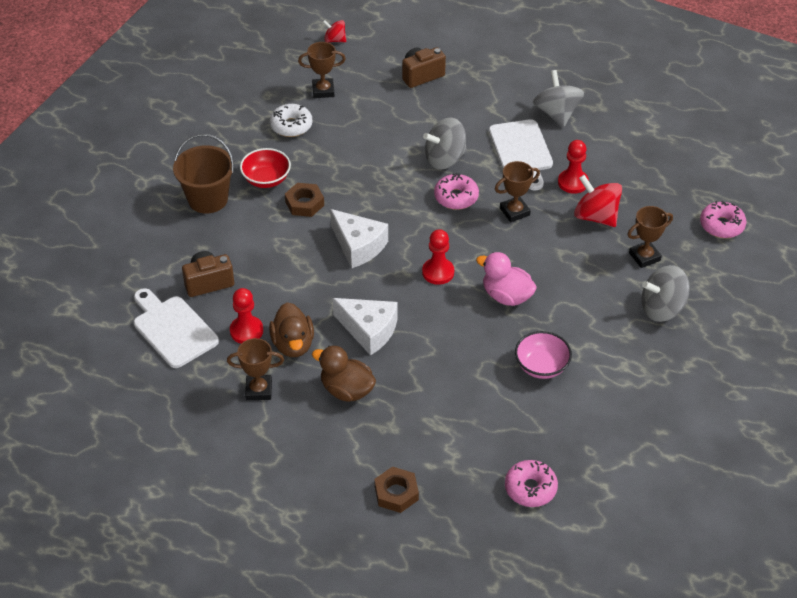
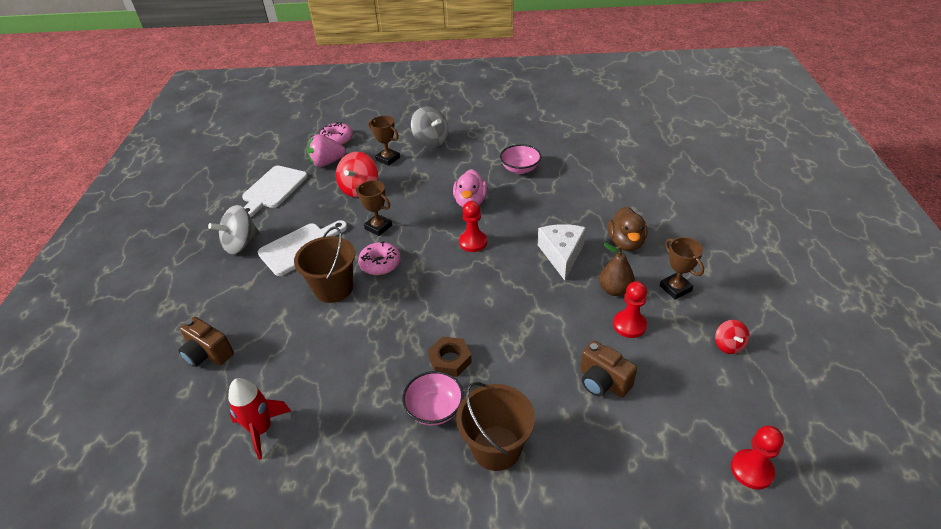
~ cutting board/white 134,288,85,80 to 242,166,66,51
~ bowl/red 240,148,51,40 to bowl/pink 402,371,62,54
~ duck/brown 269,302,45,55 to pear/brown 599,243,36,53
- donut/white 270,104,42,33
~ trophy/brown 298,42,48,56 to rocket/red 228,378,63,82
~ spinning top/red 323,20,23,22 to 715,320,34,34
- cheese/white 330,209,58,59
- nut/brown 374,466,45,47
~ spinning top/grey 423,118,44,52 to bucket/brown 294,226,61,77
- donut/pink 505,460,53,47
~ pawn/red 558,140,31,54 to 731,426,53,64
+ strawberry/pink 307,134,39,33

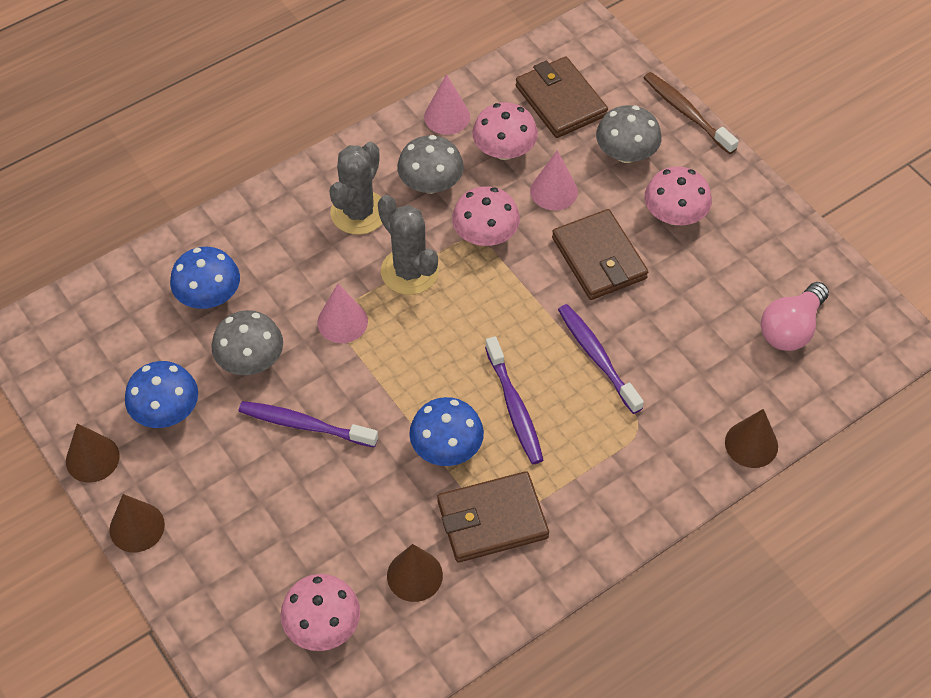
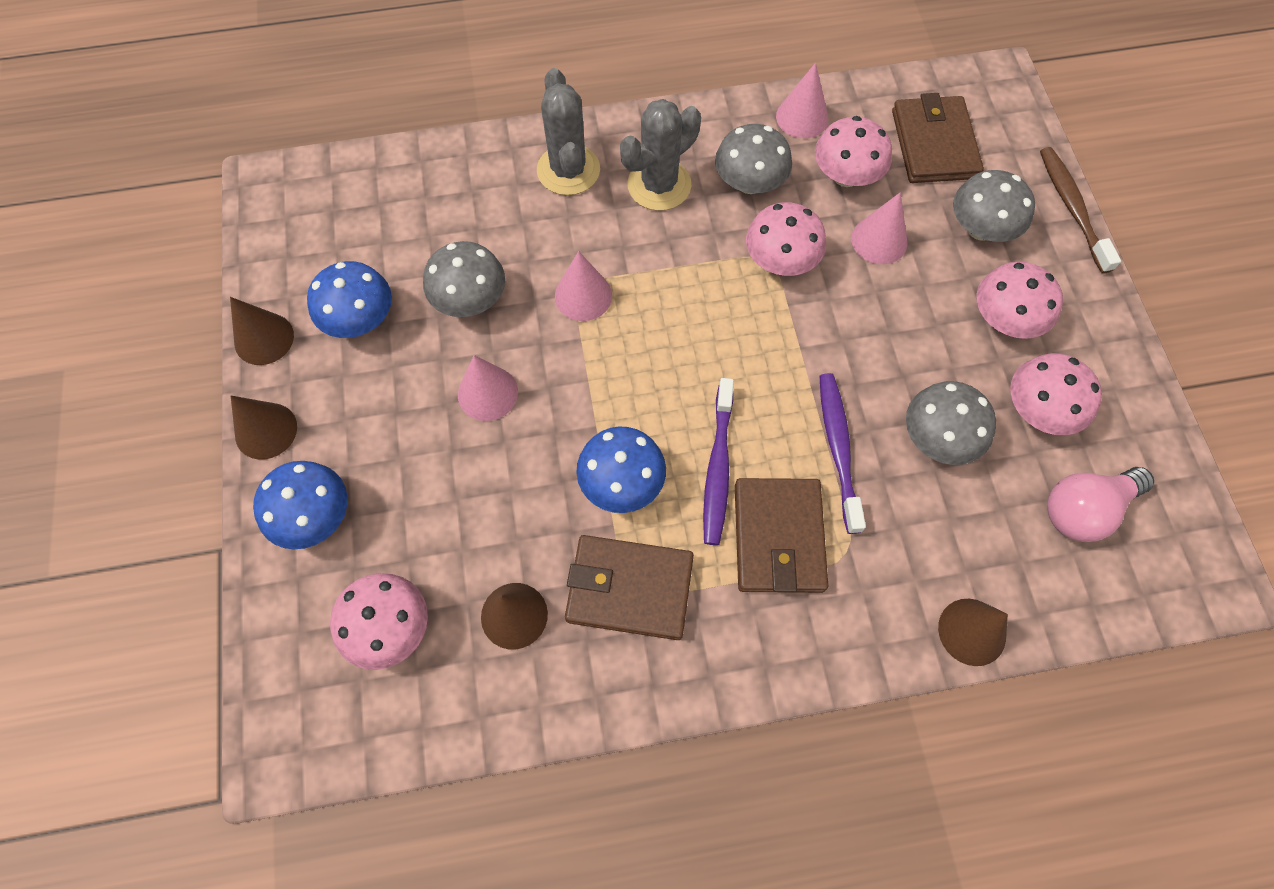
~ mushroom/blue 170,247,70,62 to 253,461,95,88
~ toothbrush/purple 239,401,139,47 to cone/pink 458,355,60,66
~ cactus/grey 378,195,61,100 to 537,68,63,127
~ wallet/brown 552,209,96,91 to 735,478,93,115
+ mushroom/grey 906,381,90,84
+ mushroom/pink 1010,353,92,82

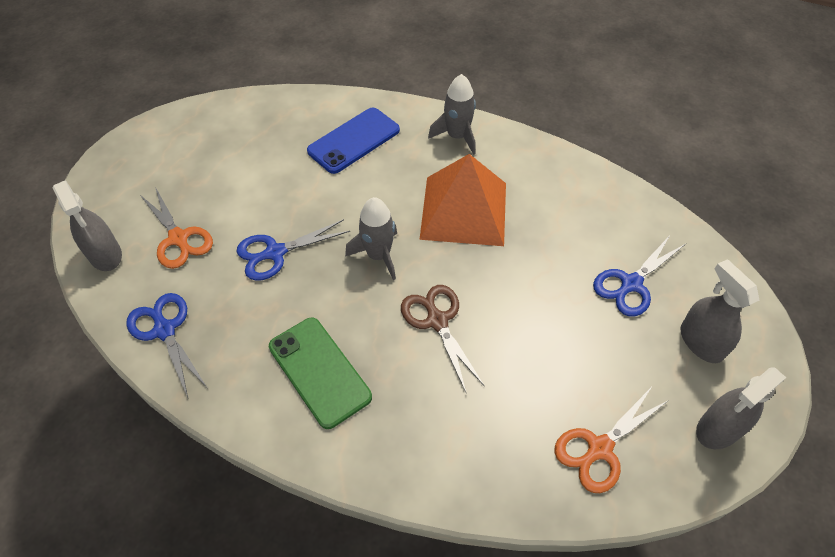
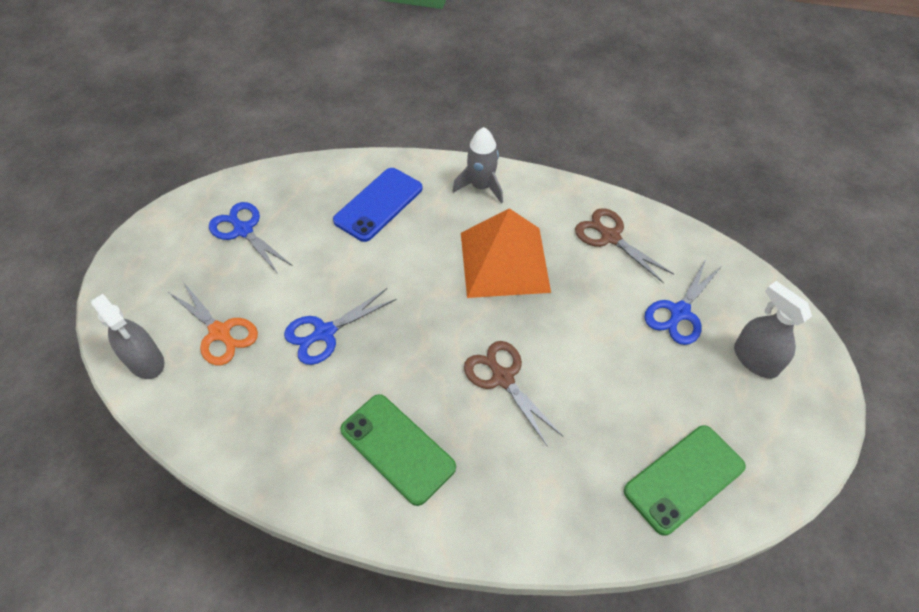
~ scissors/blue 126,293,81,105 to 209,202,84,72
- rocket/grey 345,197,52,83
~ scissors/orange 555,387,114,106 to phone/green 624,425,122,111
- spray bottle/grey 696,367,90,82
+ scissors/brown 575,208,99,75

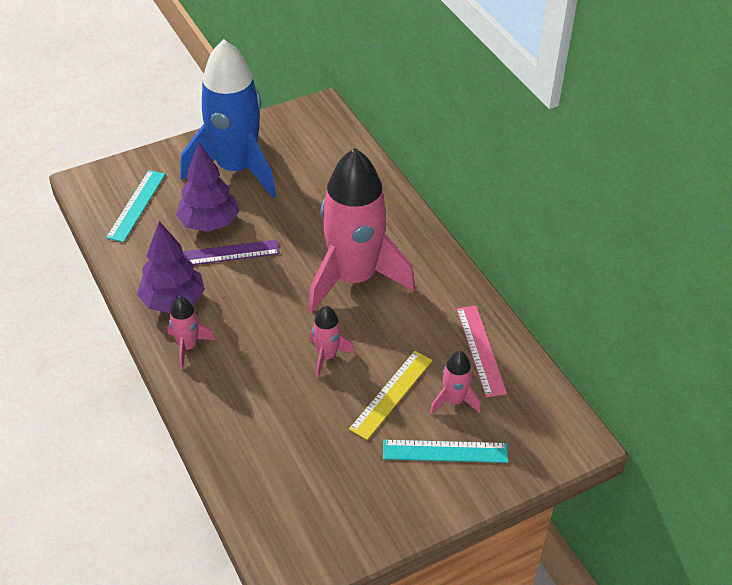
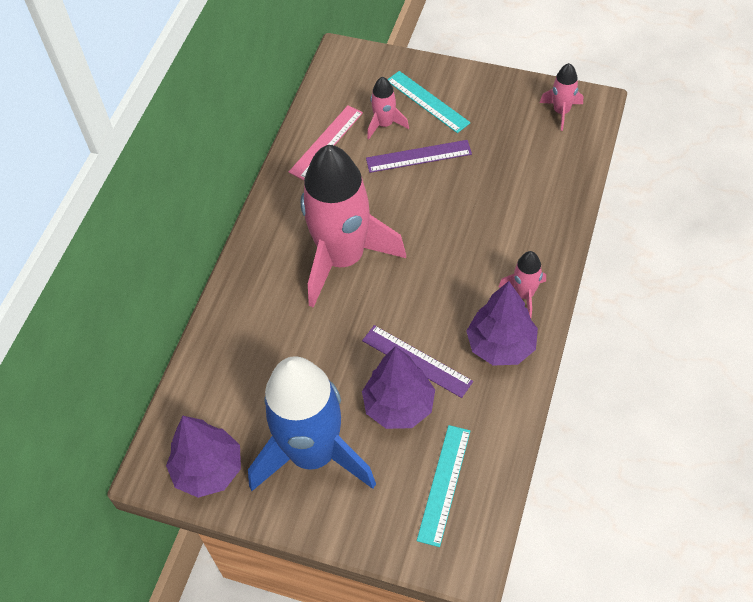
~ ruler/turquoise 106,170,60,72 = 417,425,53,122 45 degrees counterclockwise
~ rocket/pink 309,306,46,71 to 540,63,43,68
~ ruler/yellow 349,351,83,89 to ruler/purple 366,140,106,33
+ tree/purple 166,416,75,82

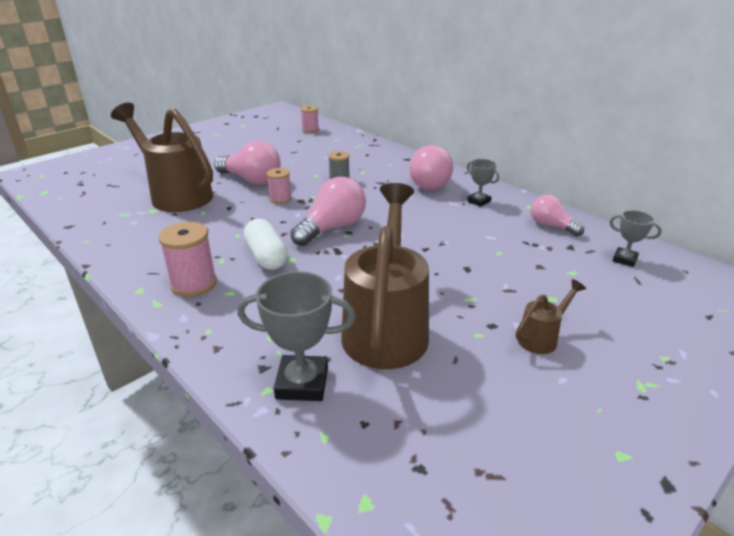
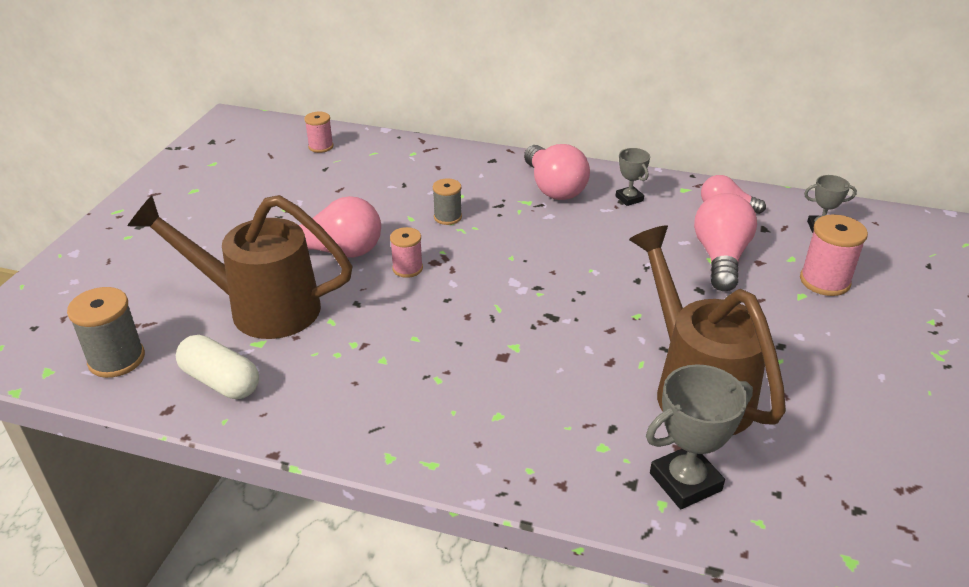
~ spool/pink 158,222,59,75 to 800,214,68,82
~ capsule/white 244,219,44,51 to 176,335,83,64
~ light bulb/pink 290,177,76,69 to 694,193,63,98
~ trophy/grey 467,159,32,48 = 616,148,34,58 45 degrees clockwise
- watering can/brown 516,279,70,75
+ spool/grey 67,287,78,91

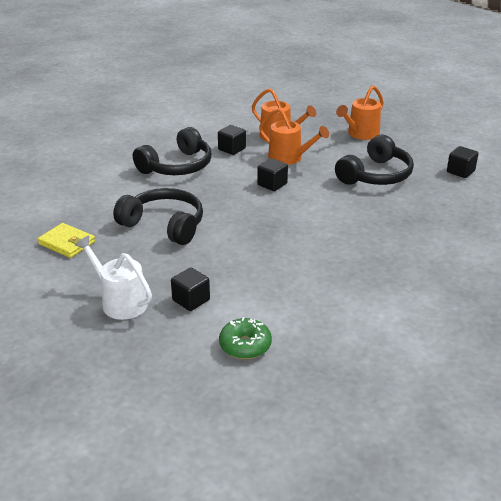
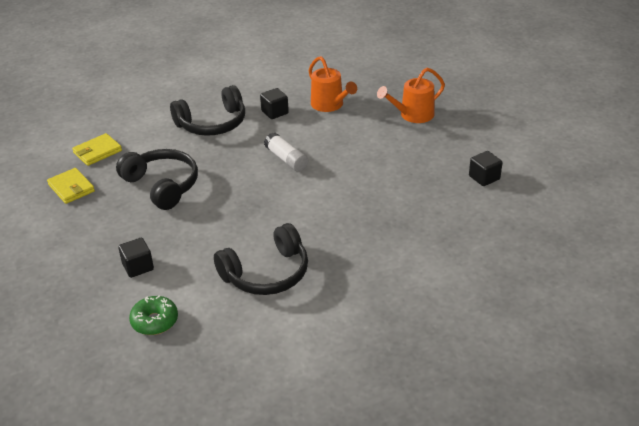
- watering can/white 75,236,77,84
~ cube/black 257,158,31,33 to glue stick/white 264,132,44,40
- watering can/orange 259,108,70,57
~ headphones/black 335,135,79,50 to 214,223,94,72
+ wallet/yellow 72,133,50,33

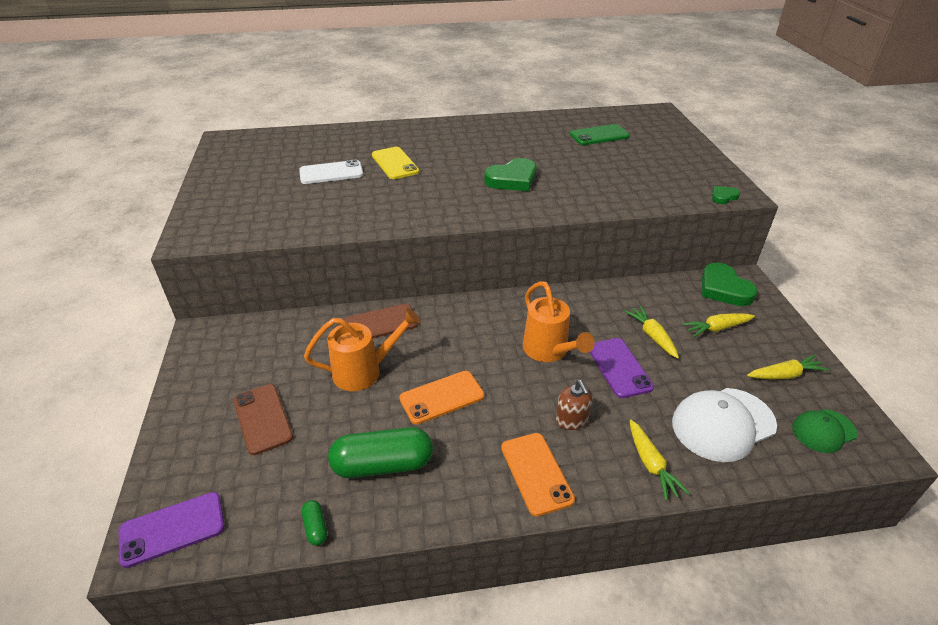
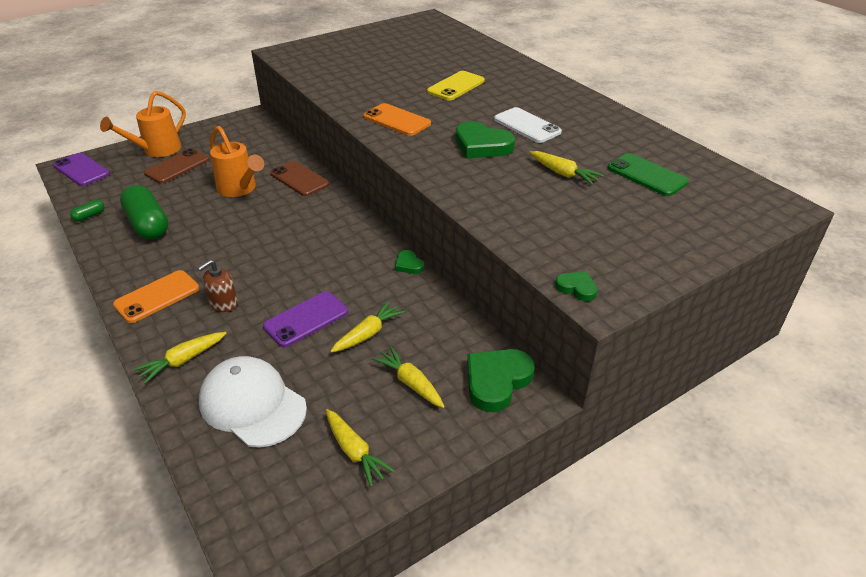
~ phone/white 299,160,64,24 to 494,107,68,36
~ phone/orange 399,371,85,53 to 363,103,68,33
~ watering can/orange 523,281,72,81 to 100,91,86,66
- cap/green 792,409,65,44
+ heart/green 395,250,29,24
+ carrot/yellow 530,151,73,34

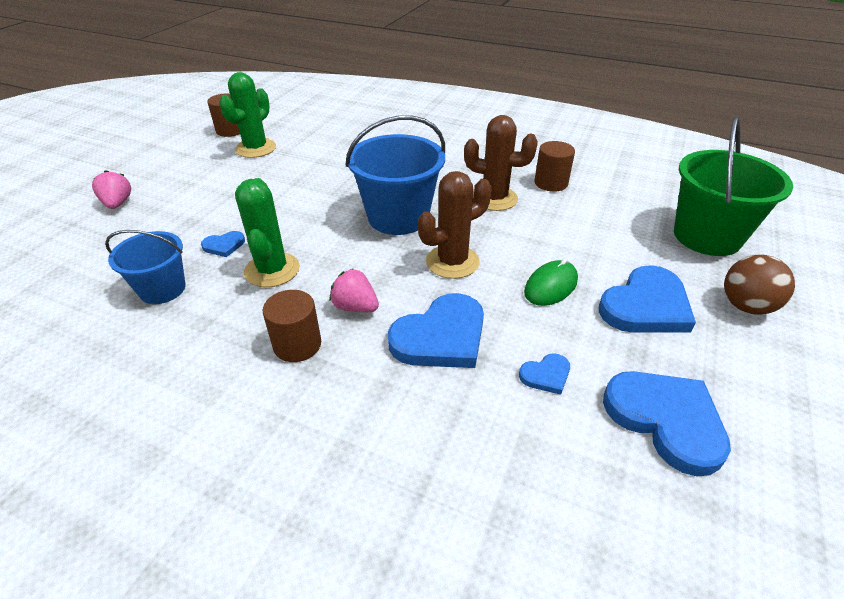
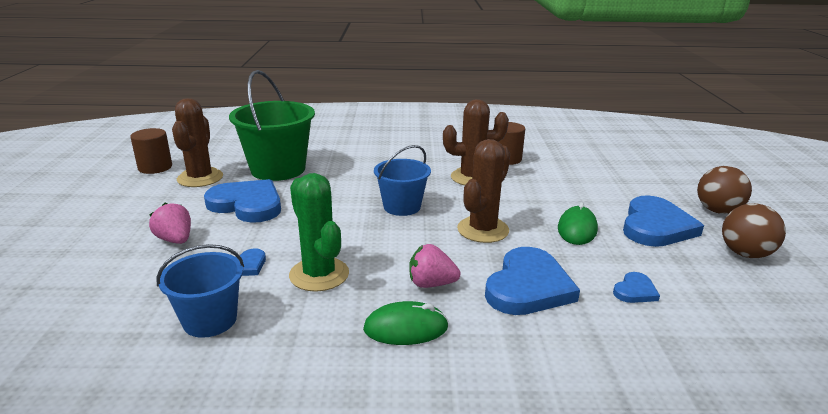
~ strawberry/pink 92,170,39,39 to 149,202,42,42
~ cactus/green 219,72,57,86 to cactus/brown 172,98,51,89
~ cylinder/brown 263,290,58,72 to mouse/green 363,301,86,44
~ bucket/blue 345,115,100,120 = 374,145,57,71 x0.61
~ heart/blue 603,371,128,106 to 204,179,77,44
~ bucket/green 674,117,119,139 to 229,70,86,111
+ ball/brown 722,203,64,55

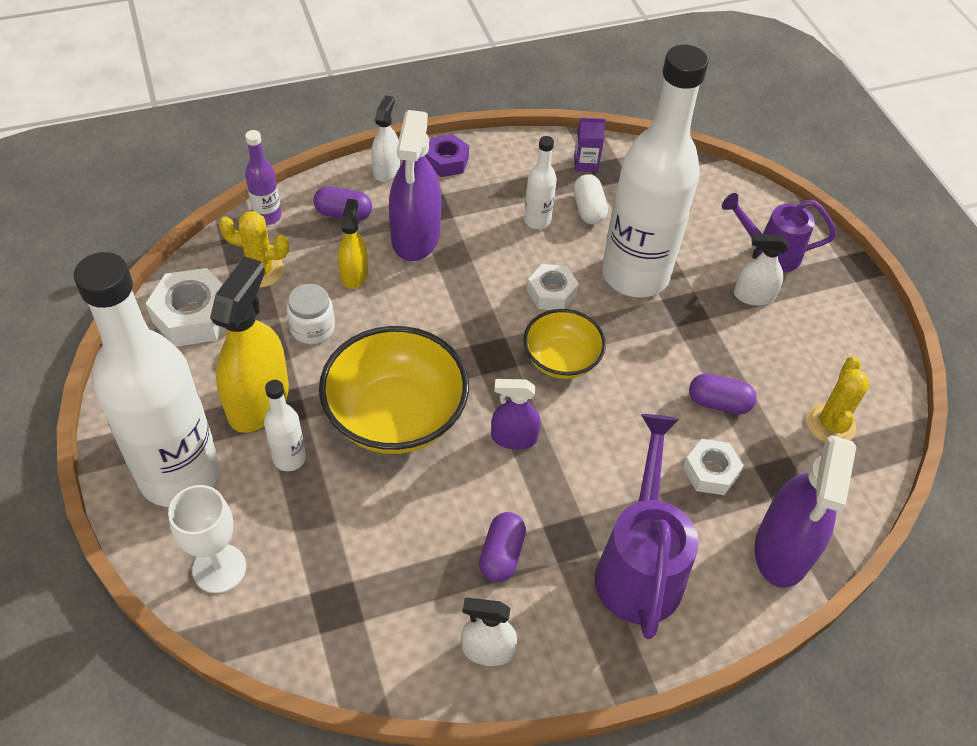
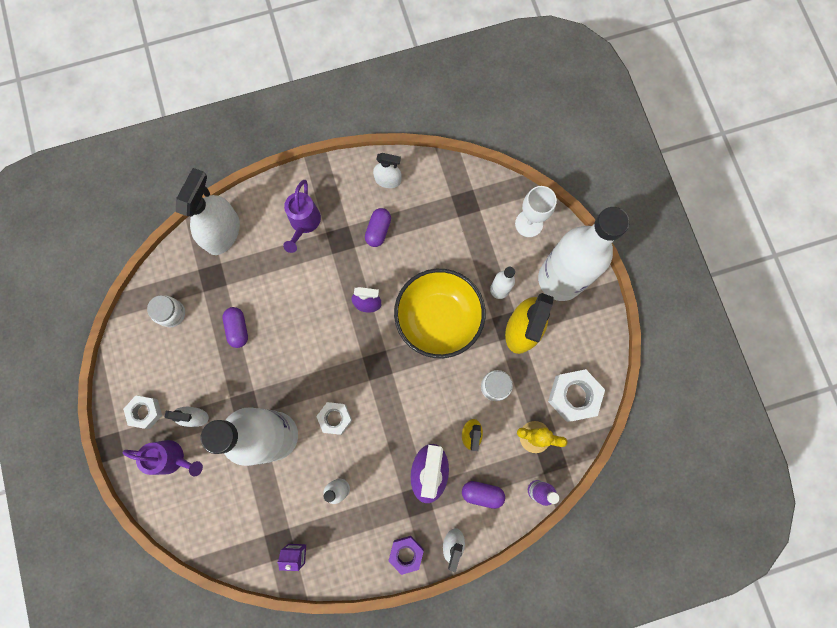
- bowl/yellow 524,309,82,70
- capsule/white 573,174,35,50
~ watering can/purple 595,414,104,225 = 283,180,38,73 x0.65
~ nut/white 683,439,61,56 to 123,396,39,33
~ capsule/purple 689,373,68,41 = 223,307,25,41 60 degrees clockwise
~ spray bottle/purple 755,435,102,153 to spray bottle/white 176,168,64,87
~ cactus/yellow 806,356,64,86 to jar/white 147,295,38,32

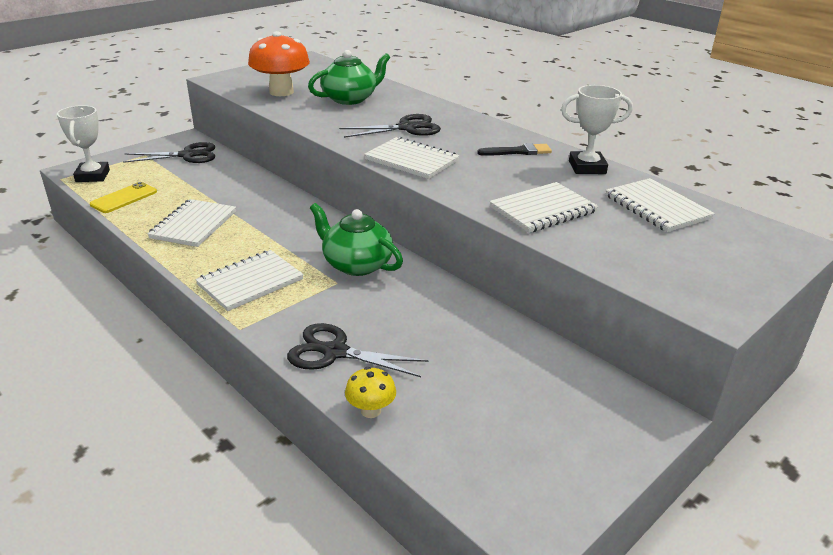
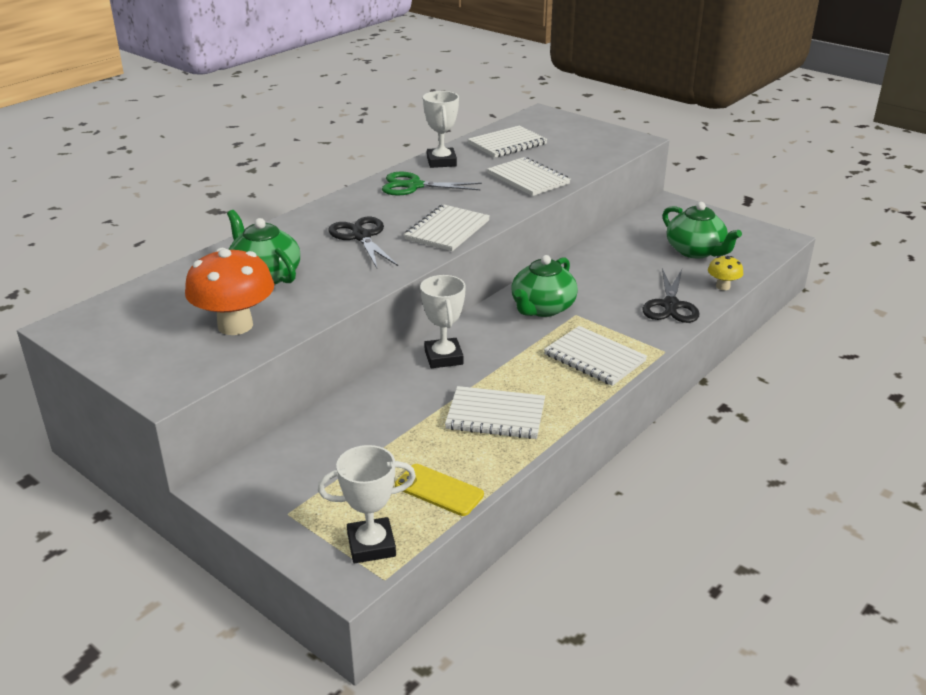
- scissors/black 123,142,92,21
~ brush/black 477,143,75,13 to scissors/green 382,172,100,24
+ trophy/white 420,275,46,93
+ teapot/green 663,202,79,57

